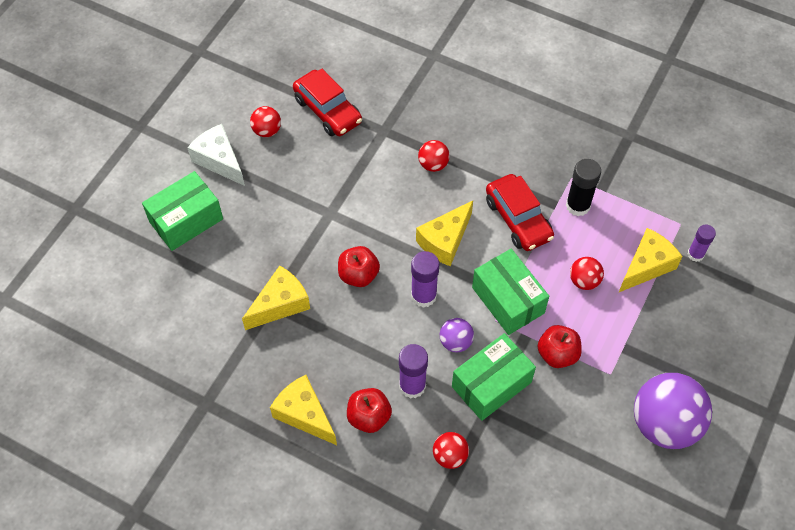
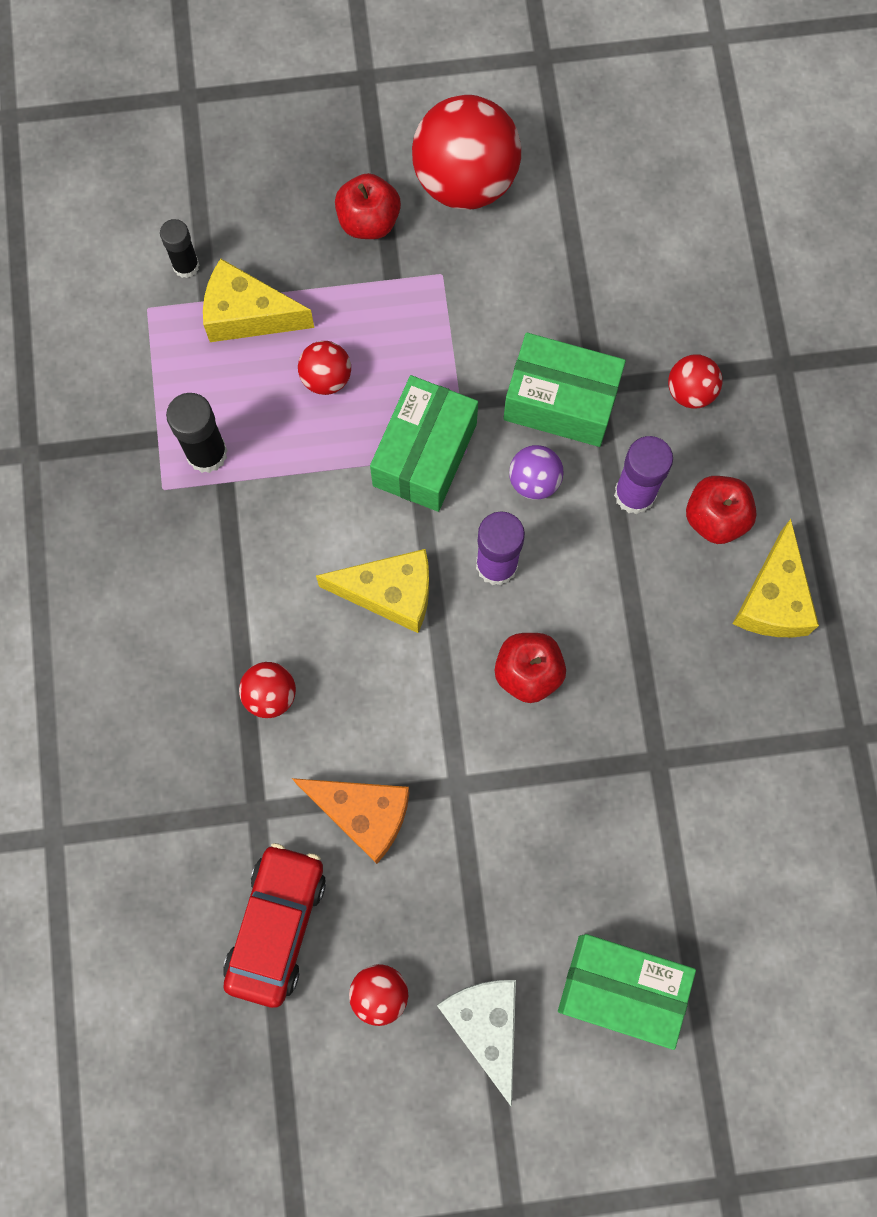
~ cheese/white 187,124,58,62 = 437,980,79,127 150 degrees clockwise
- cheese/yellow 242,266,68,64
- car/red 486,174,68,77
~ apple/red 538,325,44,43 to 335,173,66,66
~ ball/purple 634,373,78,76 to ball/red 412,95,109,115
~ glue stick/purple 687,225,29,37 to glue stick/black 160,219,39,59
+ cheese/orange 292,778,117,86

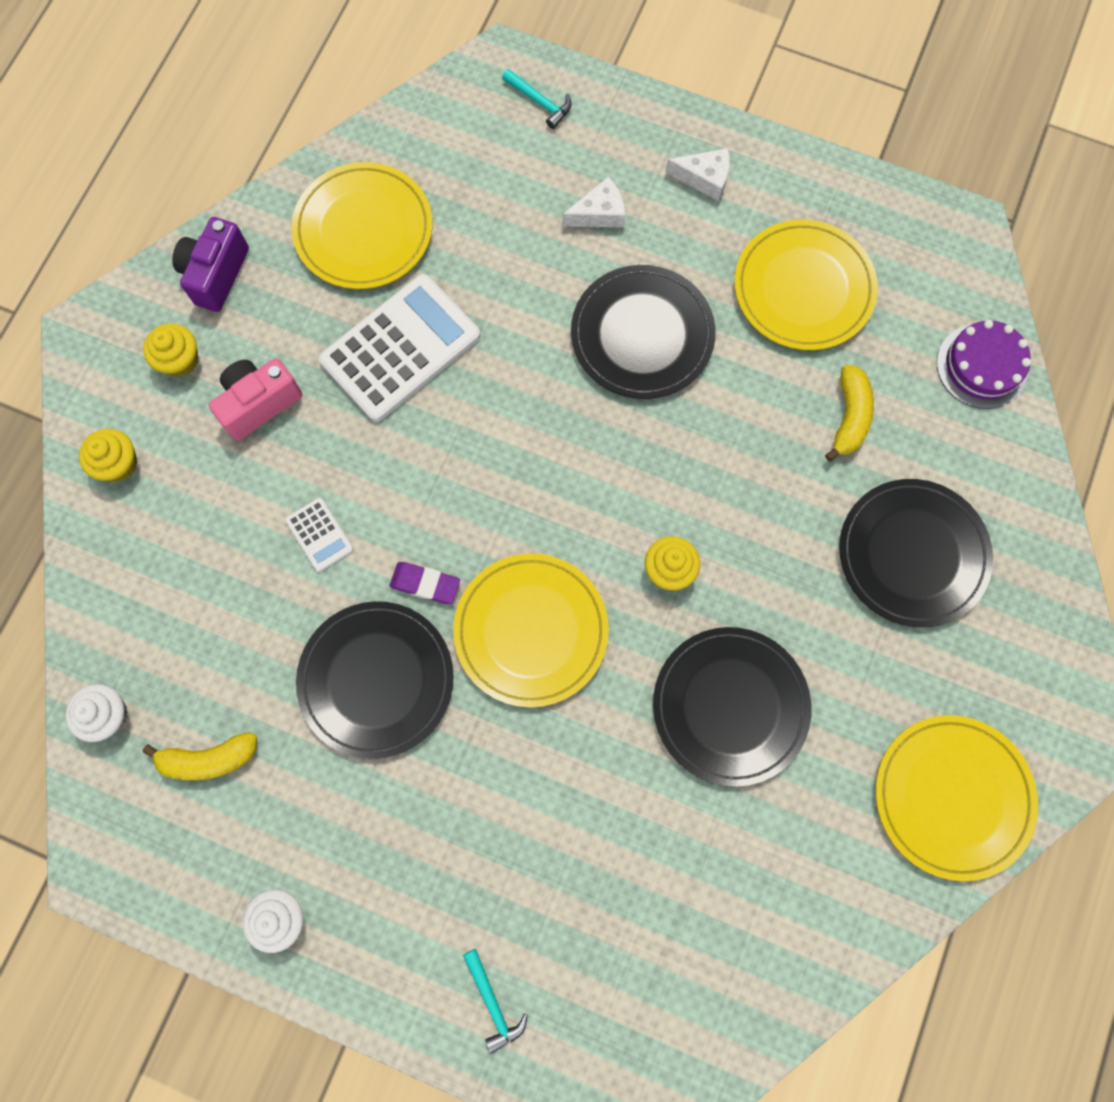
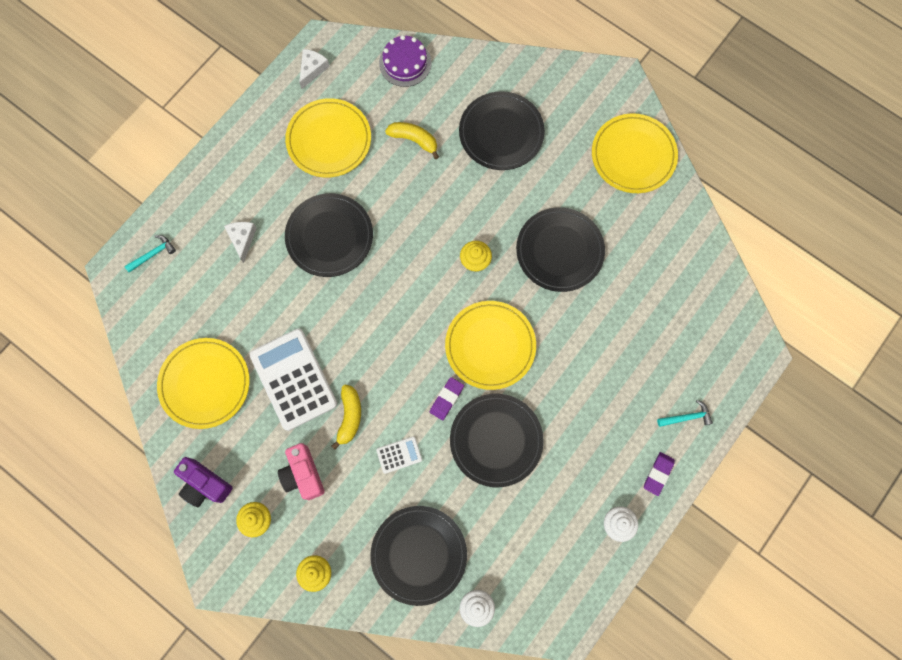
~ banana/yellow 143,732,114,48 to 331,384,30,66
~ cheese/white 665,148,65,53 to 299,49,31,40
+ plate/black 370,506,97,100
+ eraser/purple 644,452,31,44

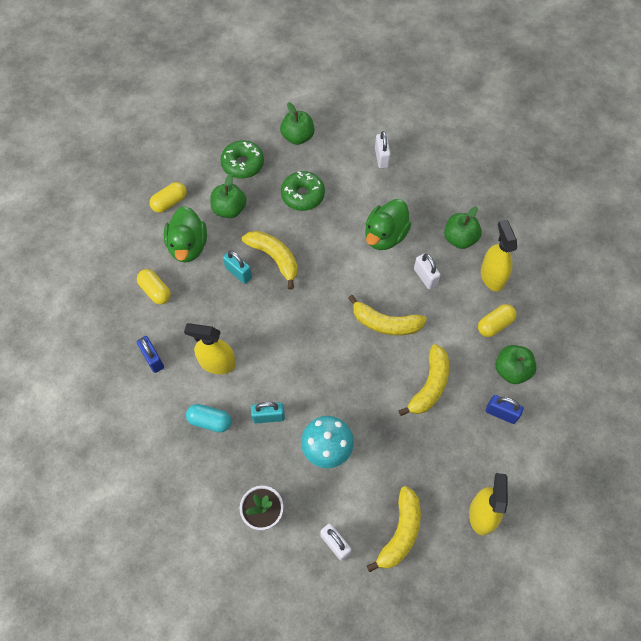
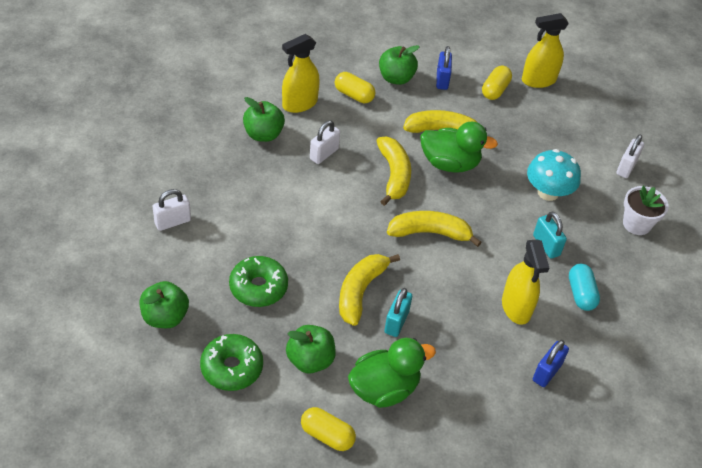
~ capsule/yellow 137,269,34,35 to 482,66,30,34
~ duck/green 365,199,46,51 to 420,122,78,51
~ banana/yellow 367,486,54,86 to 387,211,95,36

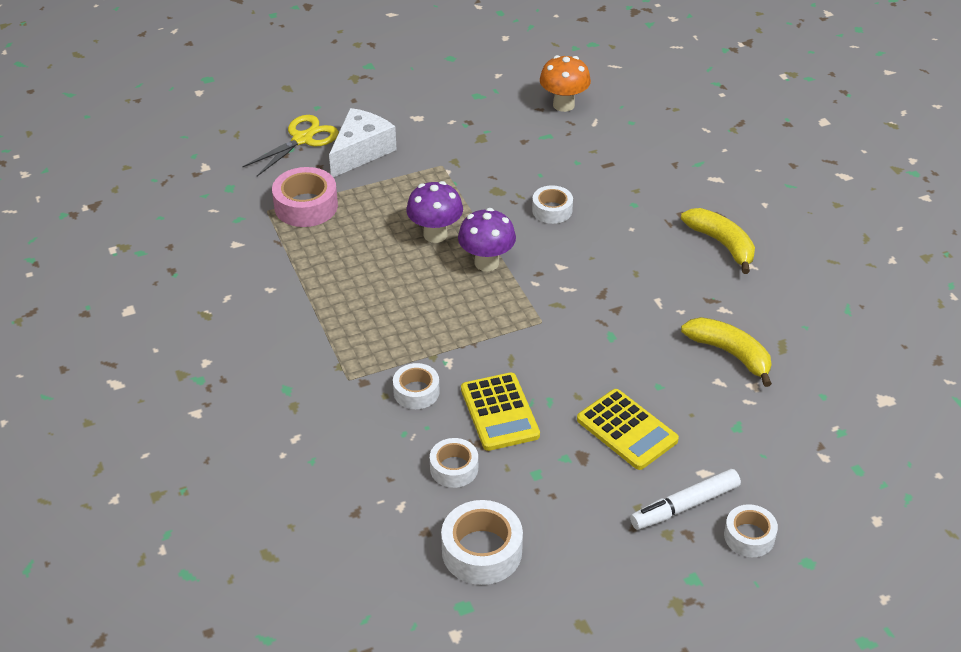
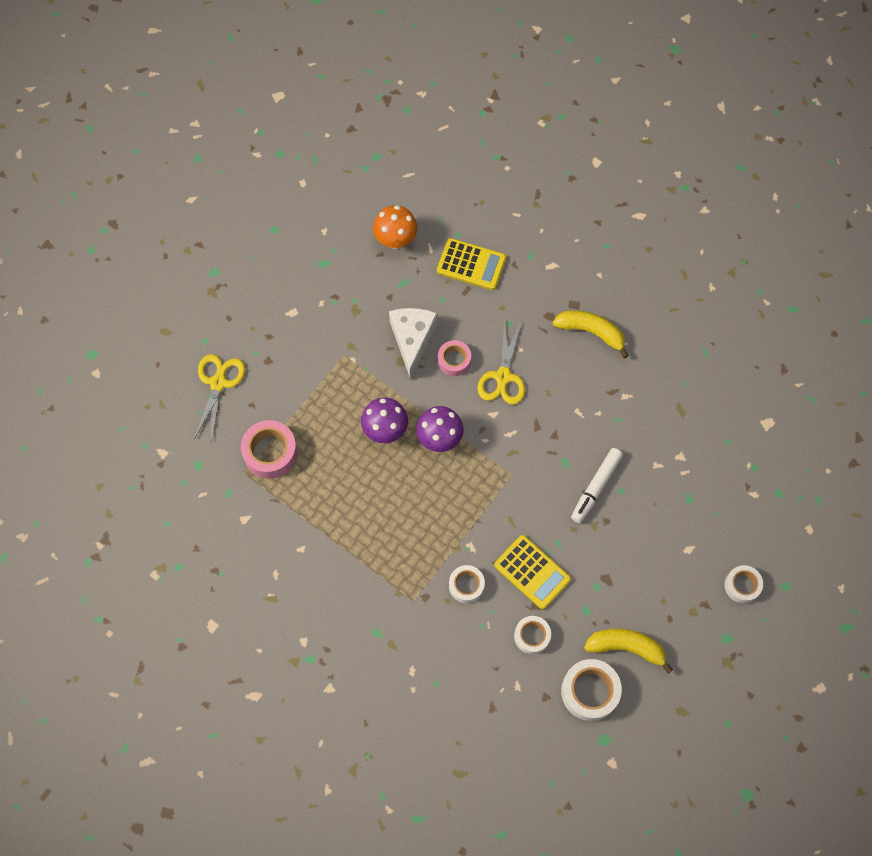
~ cheese/white 329,108,68,69 to 389,308,49,71
~ tape/white 532,185,41,39 to tape/pink 438,340,33,36
~ calculator/yellow 577,389,102,81 to 437,238,69,52
~ marker/white 630,469,111,61 to 571,448,52,75
~ banana/yellow 681,317,91,70 to 584,629,89,45
+ scissors/yellow 477,319,48,86

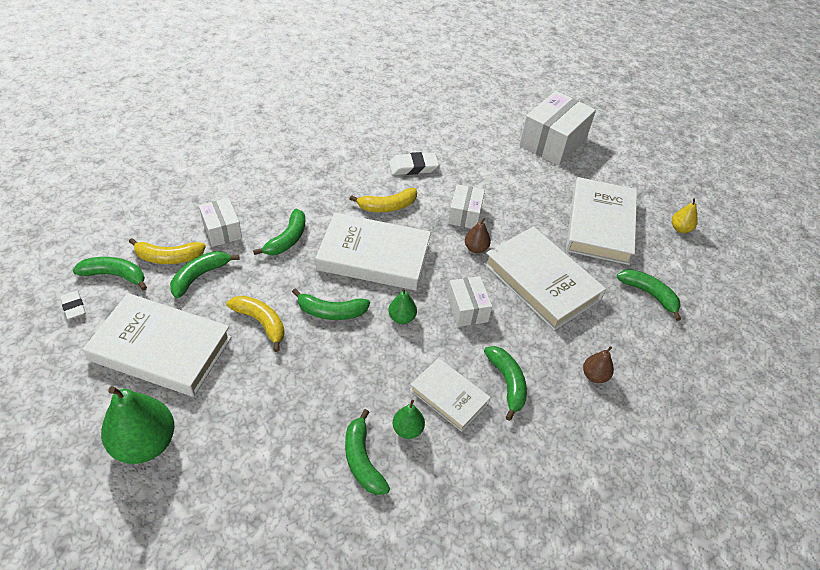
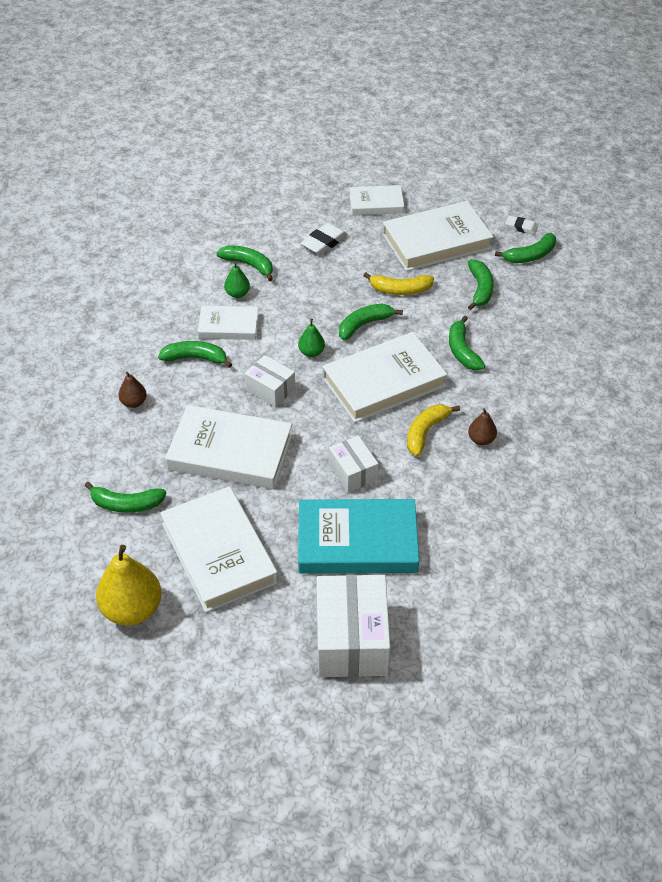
~ pear/green 101,386,73,78 to book/white 349,185,55,30
- banana/yellow 129,238,77,26
- box/white 199,198,43,49
~ eraser/white 389,152,50,23 to 300,223,48,32
~ pear/brown 465,218,26,35 to 468,408,29,37
~ banana/green 484,346,43,75 = 158,341,74,27 150 degrees clockwise
~ pear/yellow 672,198,26,35 = 96,545,66,81 x1.99
+ book/turquoise 298,499,121,75

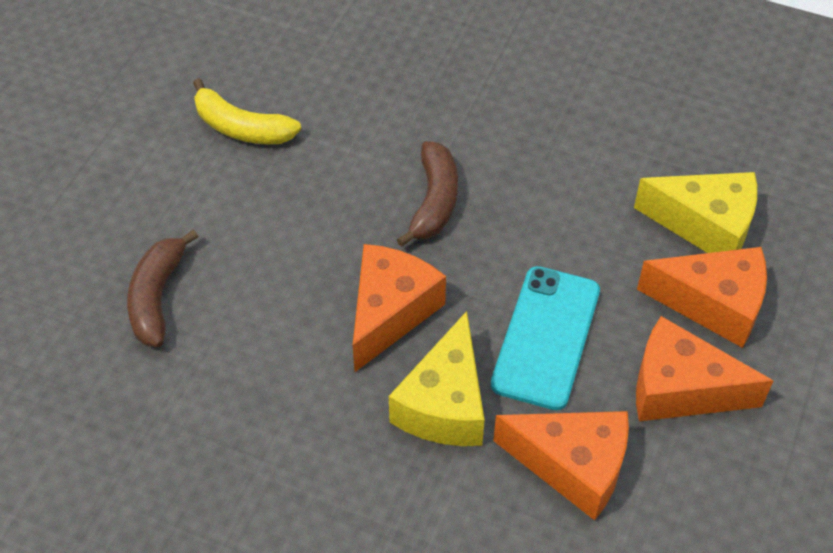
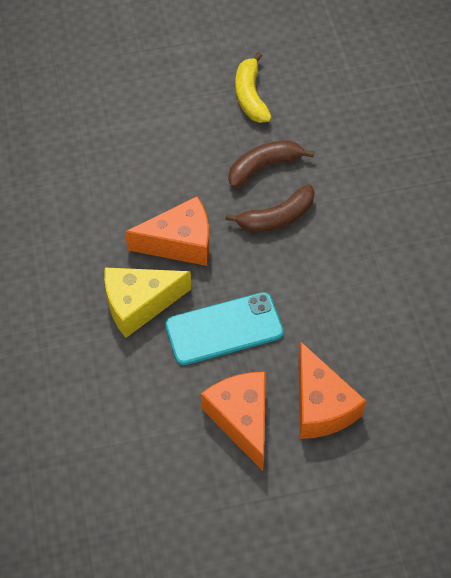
~ banana/brown 127,230,72,117 to 229,140,85,48
- cheese/orange 493,411,136,109
- cheese/yellow 634,172,123,81

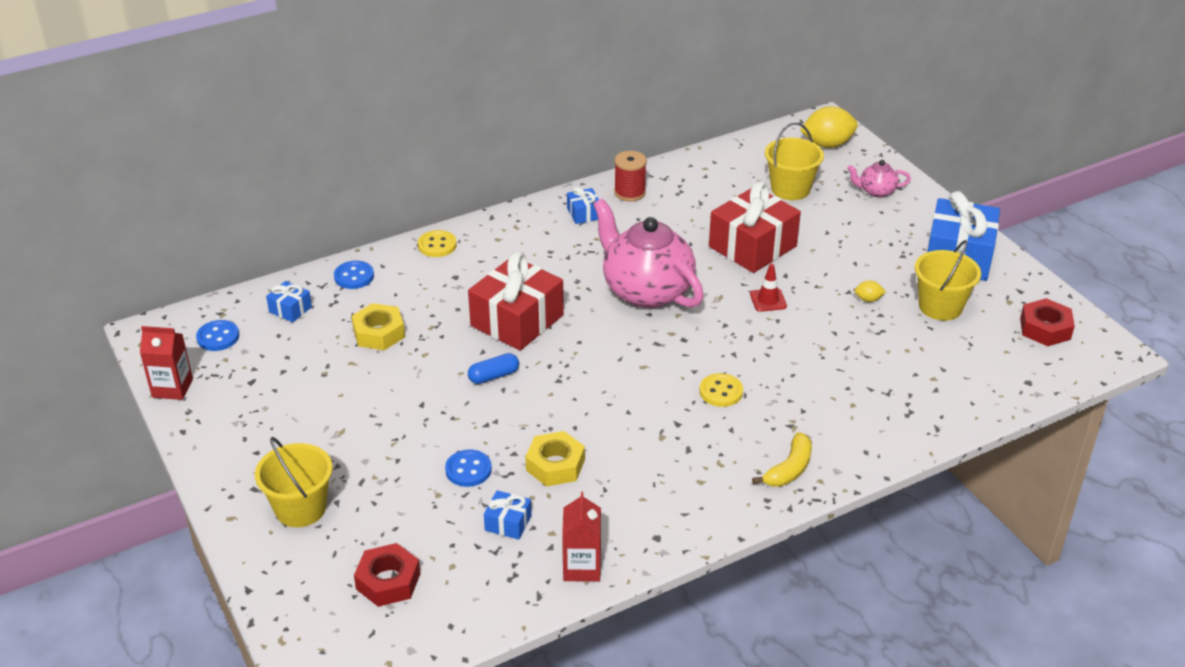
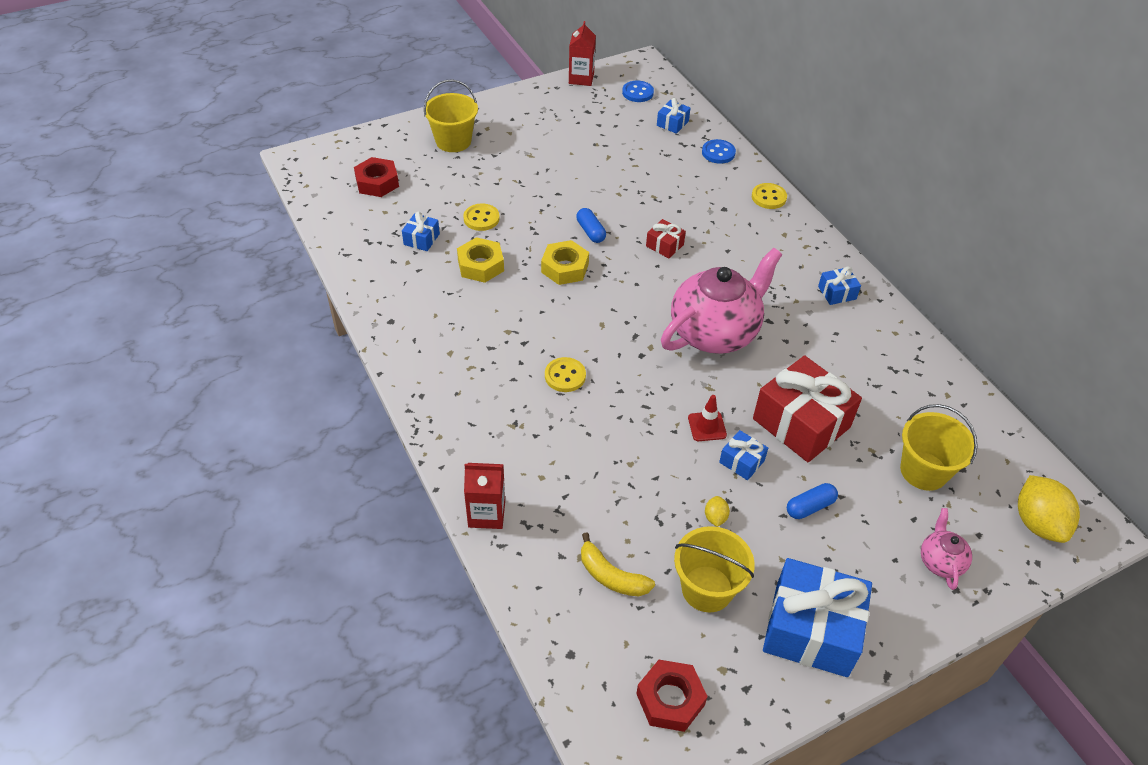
~ nut/yellow 352,303,53,47 to 541,240,48,45
~ button/blue 445,450,47,37 to button/yellow 463,203,37,28
~ gift/red 468,252,96,99 = 646,219,40,39 x0.46
~ carton/red 562,492,39,90 to 464,463,41,66
- spool/red 614,151,33,50
~ banana/yellow 752,432,60,55 to 581,532,74,64
+ gift/blue 719,430,49,50
+ capsule/blue 787,483,51,36

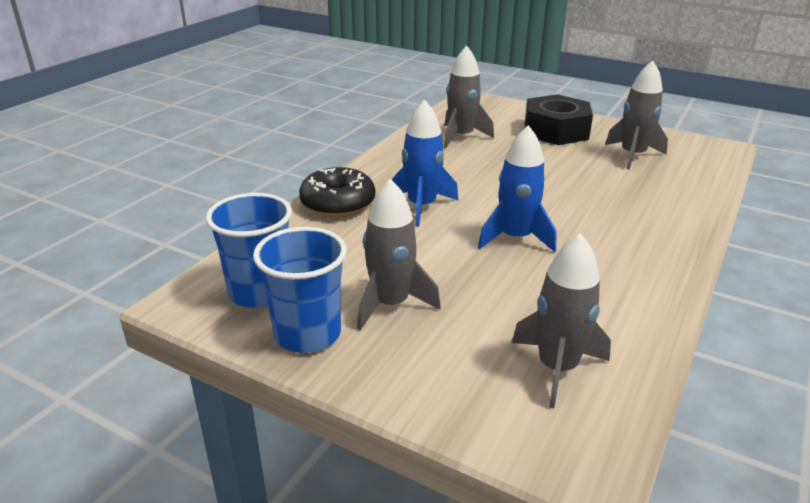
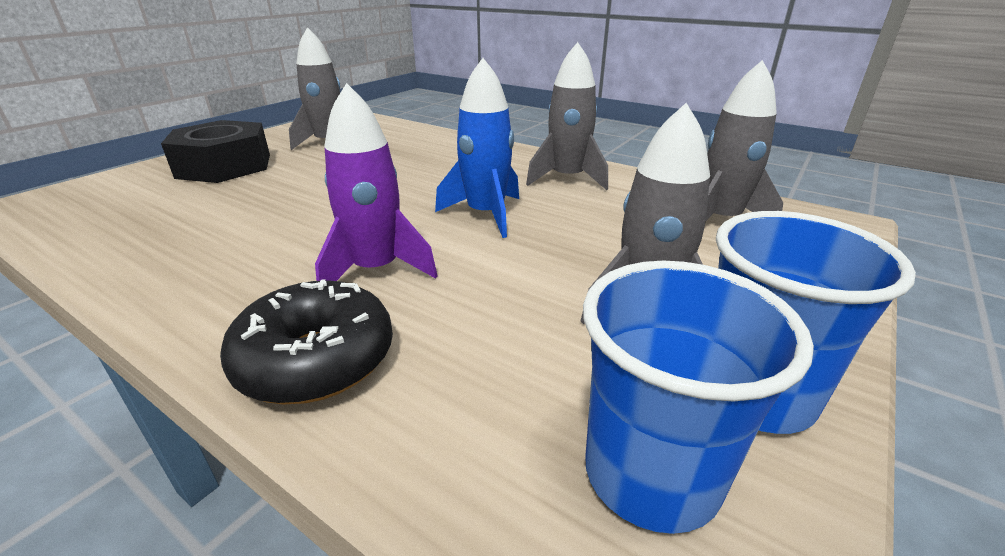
~ rocket/blue 392,100,66,127 to rocket/purple 315,83,123,198
~ rocket/grey 444,46,50,102 to 526,42,82,148

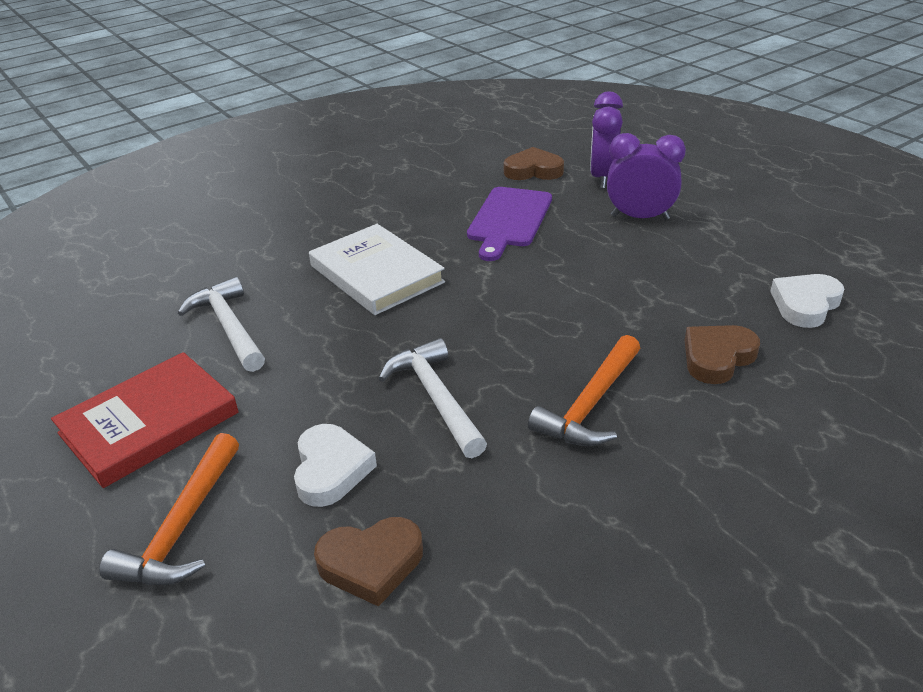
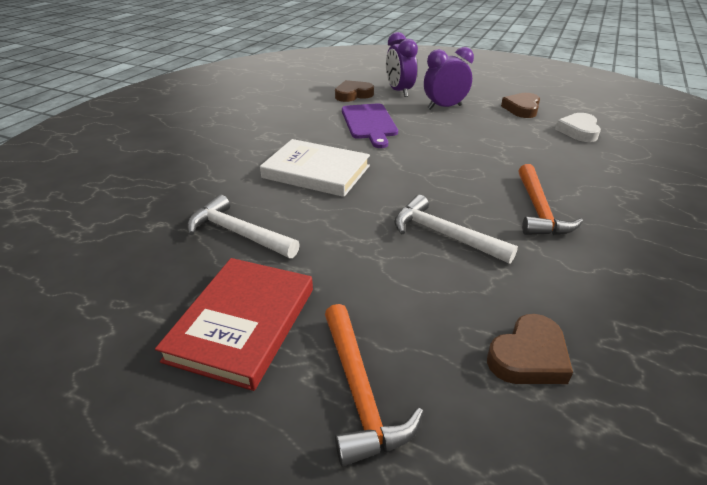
- heart/white 294,424,83,83
~ heart/brown 685,325,75,59 to 501,93,39,25

